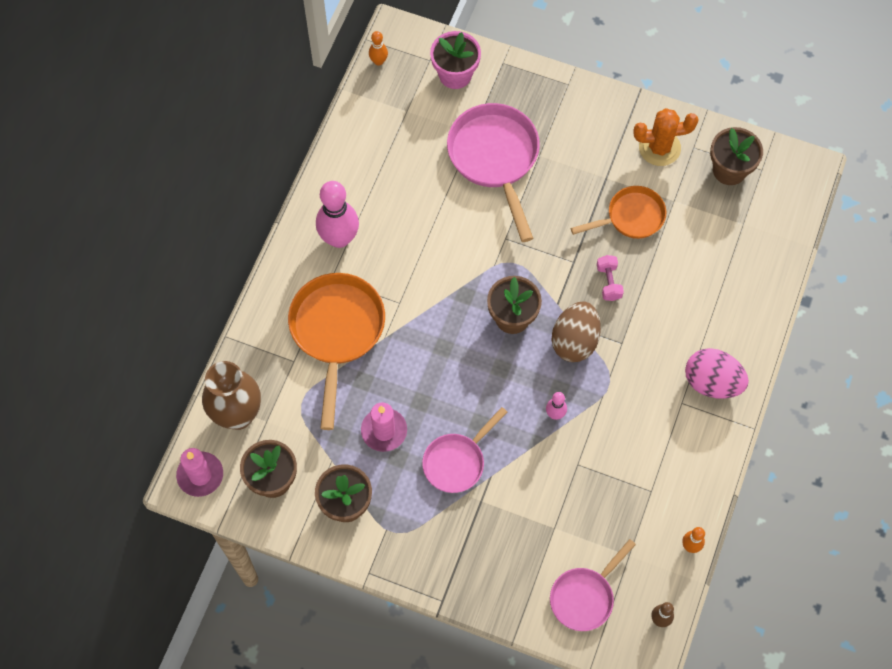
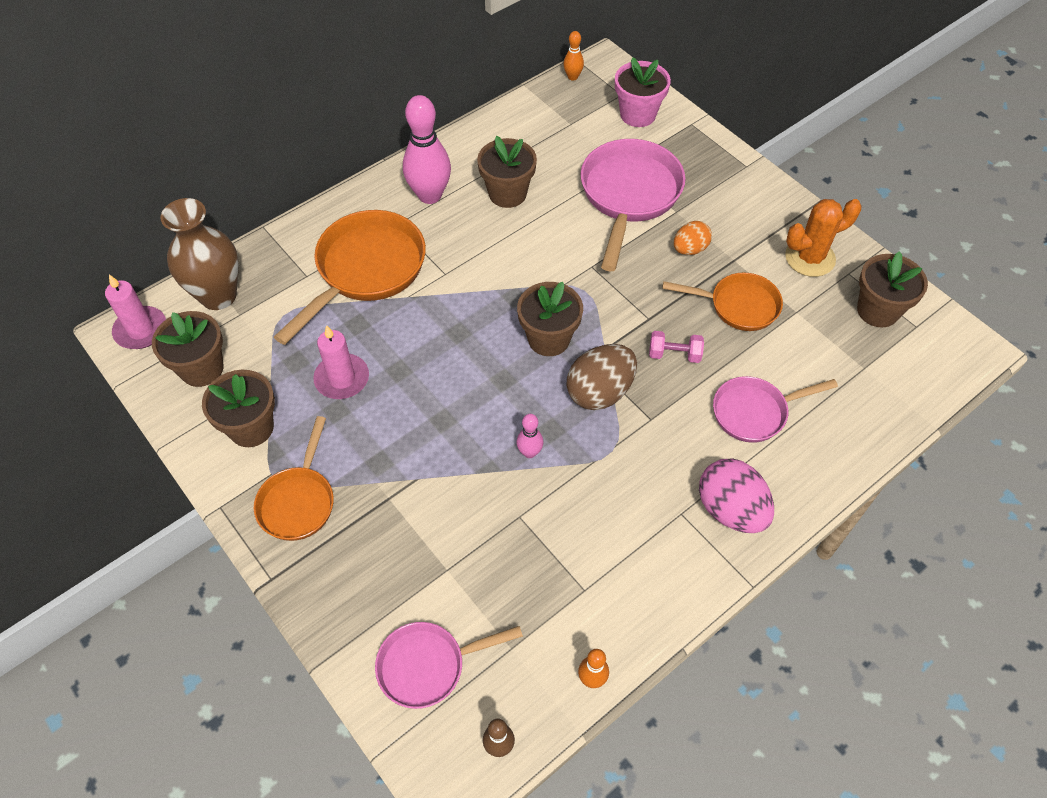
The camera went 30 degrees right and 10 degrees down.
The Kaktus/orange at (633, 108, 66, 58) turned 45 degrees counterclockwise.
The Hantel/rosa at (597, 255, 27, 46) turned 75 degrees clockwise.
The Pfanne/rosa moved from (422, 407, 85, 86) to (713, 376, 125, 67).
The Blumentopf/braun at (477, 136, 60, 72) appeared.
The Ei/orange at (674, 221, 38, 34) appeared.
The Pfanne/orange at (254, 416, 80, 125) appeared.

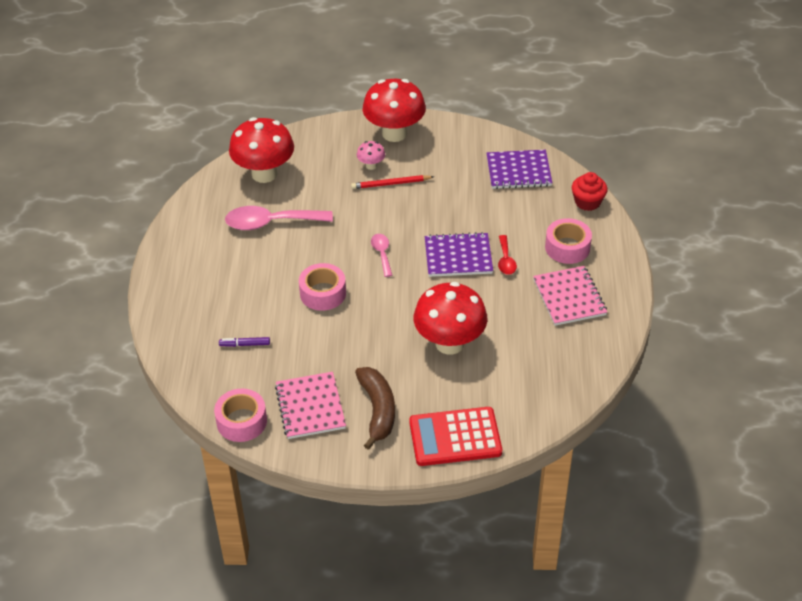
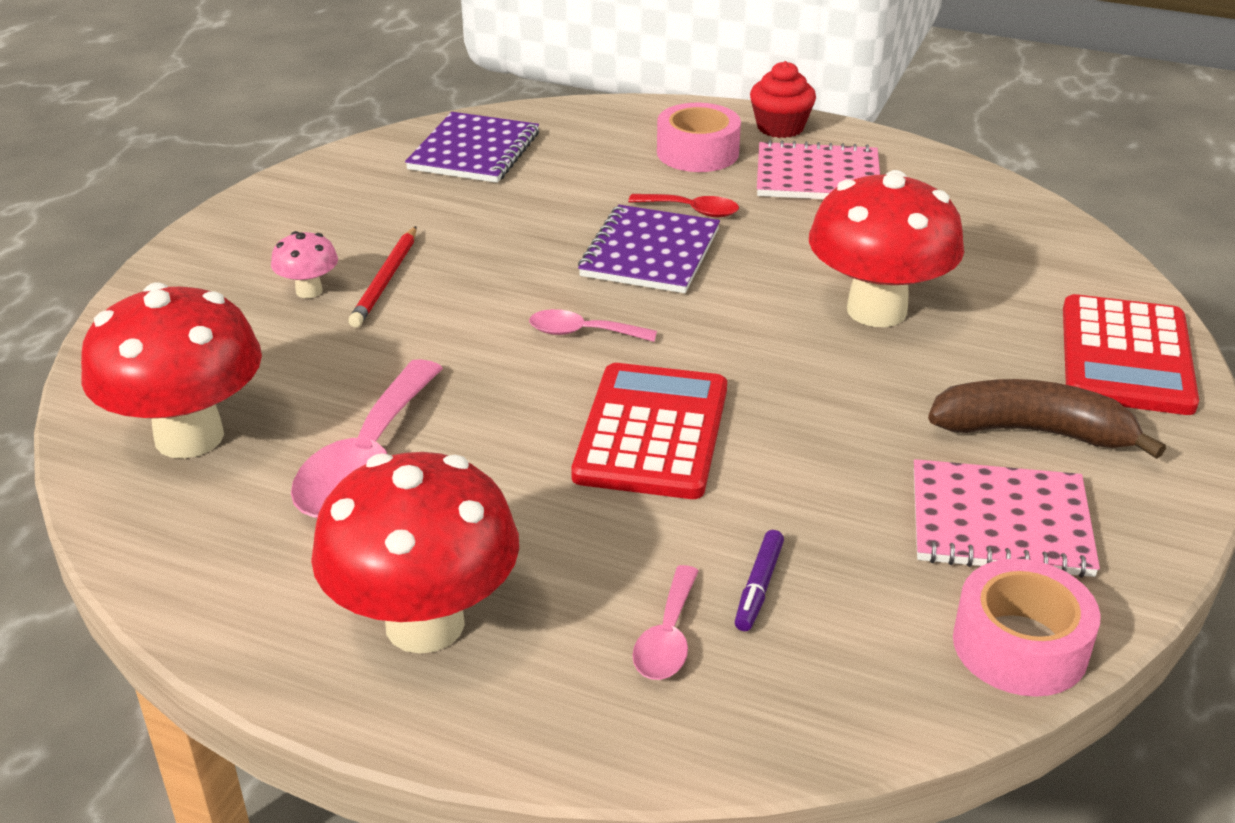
The camera went 70 degrees left and 10 degrees down.
The Pilz/rot moved from (363, 79, 63, 63) to (311, 452, 208, 202).
The Muffin/rot moved from (572, 172, 36, 39) to (750, 61, 66, 77).
The Klebeband/rosa at (299, 263, 47, 48) was replaced by the Taschenrechner/rot at (571, 363, 156, 136).
The Löffel/rosa at (632, 565, 67, 115) appeared.

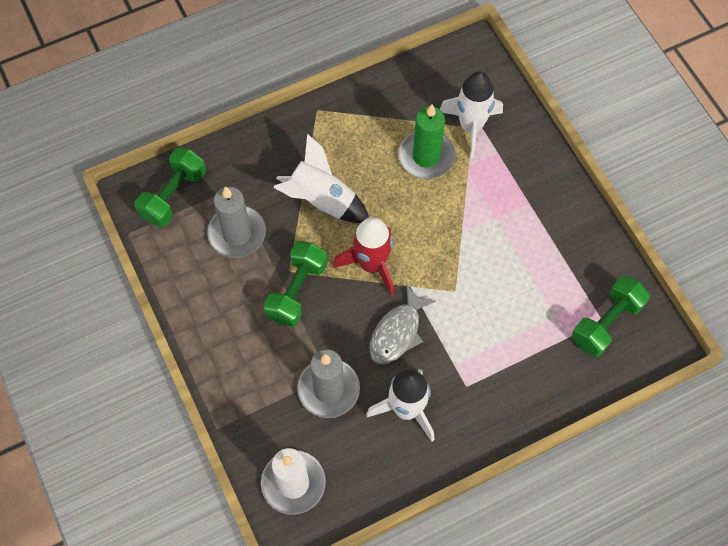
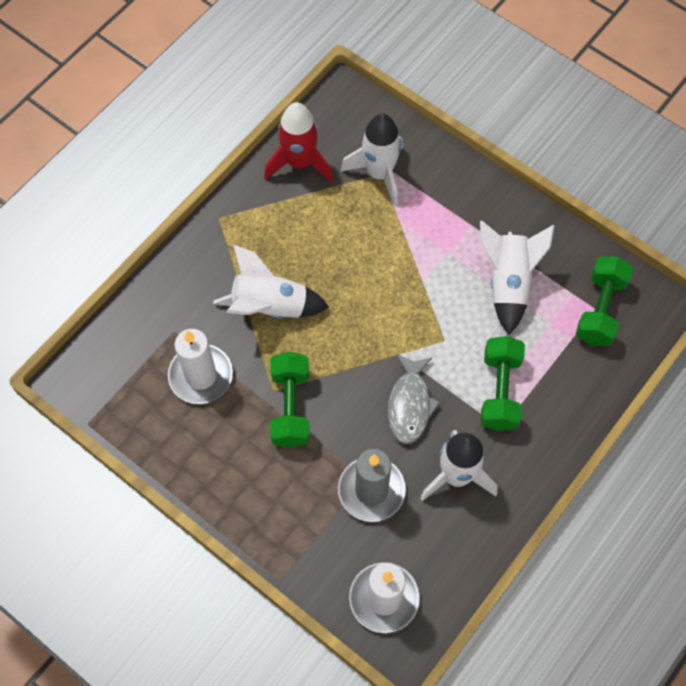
The camera went 25 degrees left and 0 degrees up.
The Kerze/grün at (398, 104, 57, 75) disappeared.
The Hantel/grün moved from (135, 147, 71, 80) to (480, 336, 45, 95).
The Kerze/grau at (207, 187, 59, 71) became the Kerze/weiß at (168, 329, 65, 75).
The Rakete/rot moved from (333, 217, 61, 79) to (264, 102, 69, 81).
The Rakete/weiß at (480, 221, 75, 114) appeared.

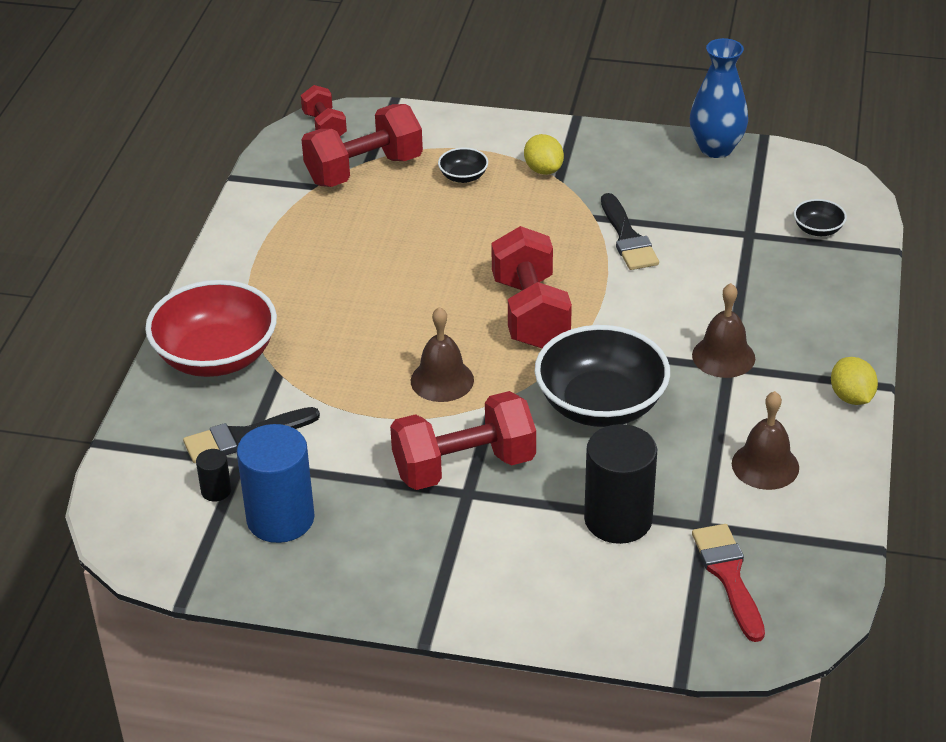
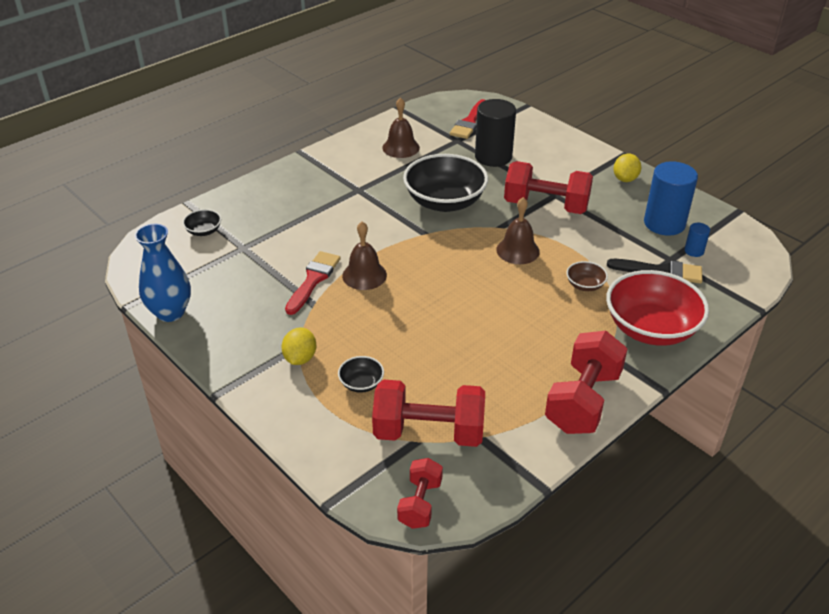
The camera went 145 degrees left and 0 degrees up.
The Pinsel/schwarz at (601, 193, 58, 77) became the Pinsel/rot at (285, 251, 56, 64).
The Hantel/rot moved from (491, 226, 81, 122) to (545, 331, 82, 103).
The Glocke/braun moved from (692, 283, 63, 95) to (342, 222, 45, 68).
The Zitrone/gelb moved from (831, 357, 47, 48) to (613, 154, 28, 28).
The Vollzylinder/schwarz at (196, 449, 35, 52) became the Vollzylinder/blau at (684, 223, 26, 34).
The Schüssel/braun at (566, 261, 42, 30) appeared.

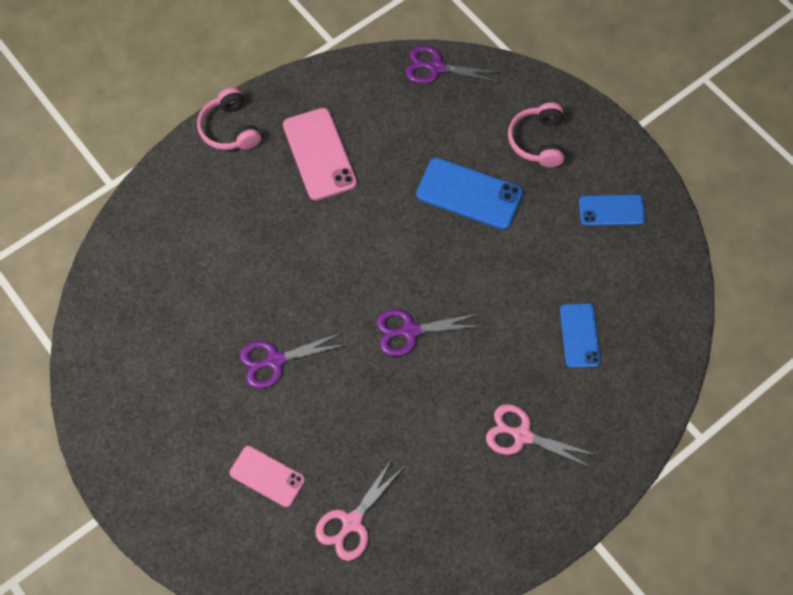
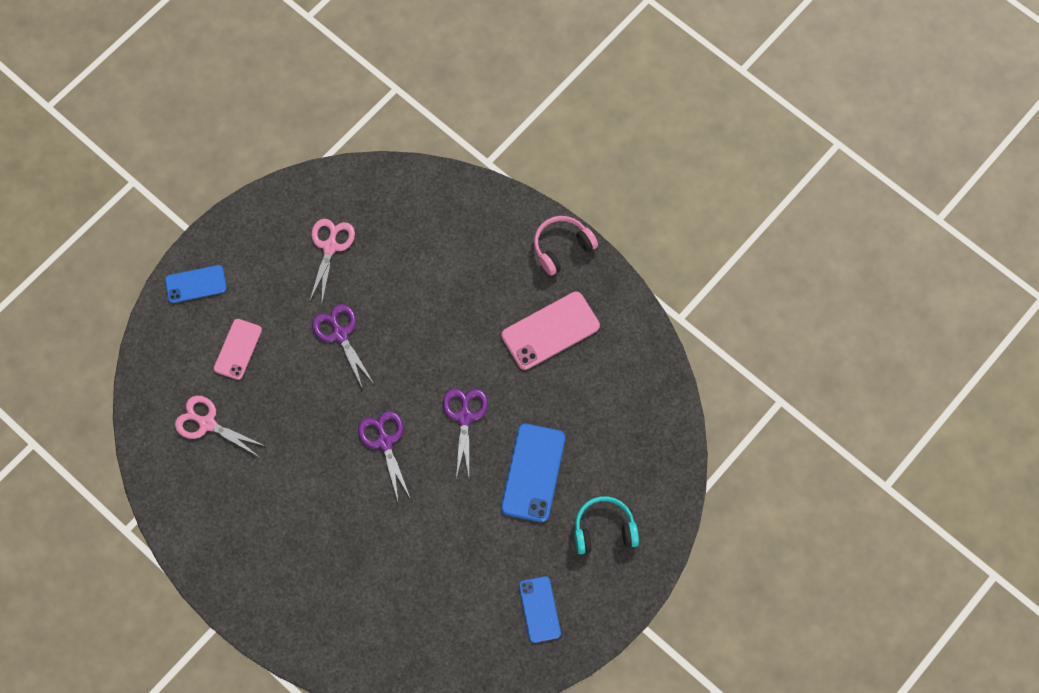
The camera went 80 degrees right and 5 degrees up.
The Schere/lila moved from (405, 45, 97, 39) to (443, 388, 45, 91).
The Kopfhörer/rosa at (508, 103, 56, 64) became the Kopfhörer/türkis at (575, 496, 64, 58).
The Handy/blau moved from (560, 303, 41, 65) to (165, 265, 62, 38).
The Schere/rosa moved from (486, 404, 111, 64) to (309, 219, 46, 83).

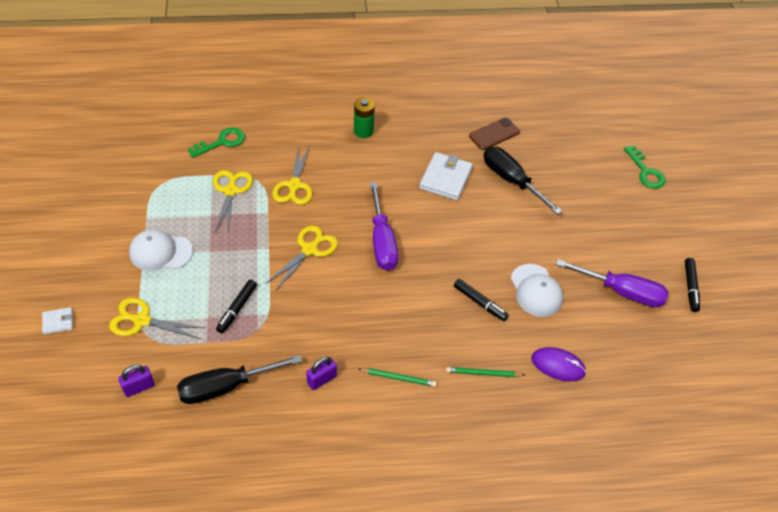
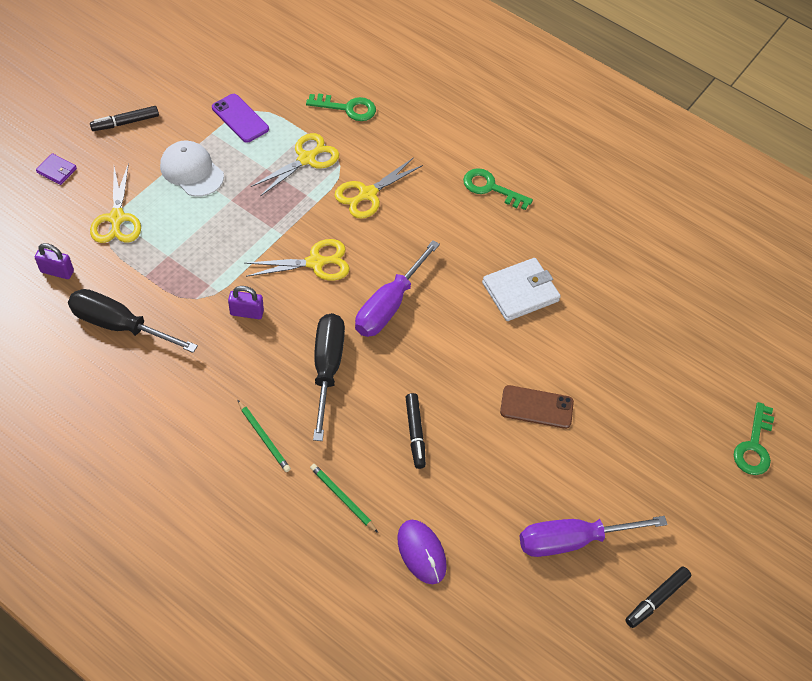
The camera went 40 degrees right and 5 degrees up.
The Batterie/grün at (354, 97, 21, 41) was replaced by the Schlüssel/grün at (463, 168, 70, 42).
The Handy/braun moved from (469, 118, 51, 32) to (500, 385, 74, 44).
The Schraubenzieher/schwarz moved from (484, 146, 78, 69) to (313, 313, 32, 128).
The Schraubenzieher/lila at (556, 259, 112, 48) turned 105 degrees clockwise.
The Kappe/weiß at (511, 264, 52, 53) disappeared.
The Filzstift/schwarz moved from (216, 280, 41, 53) to (90, 106, 69, 25).
The Schere/gelb at (109, 297, 95, 42) turned 150 degrees counterclockwise.
The Geldbörse/weiß at (42, 307, 31, 27) became the Geldbörse/lila at (36, 153, 41, 32).
The Vorhängeschloss/lila moved from (306, 357, 31, 33) to (228, 286, 36, 33).
The Handy/lila at (212, 94, 57, 49) appeared.

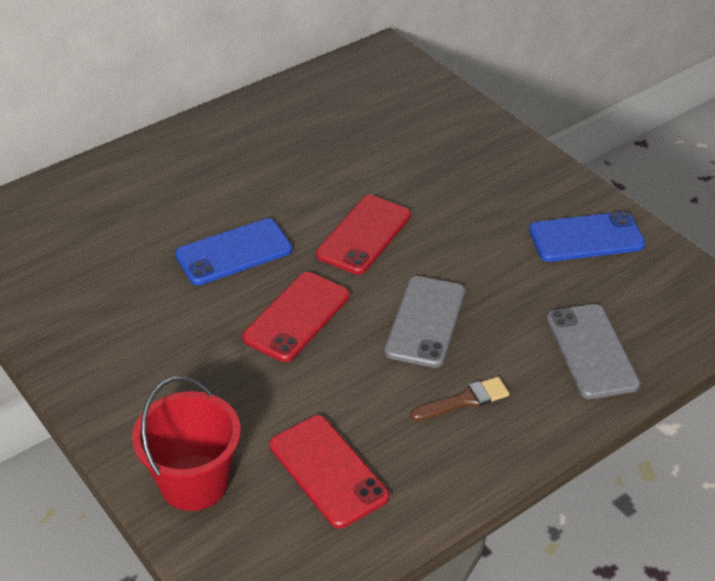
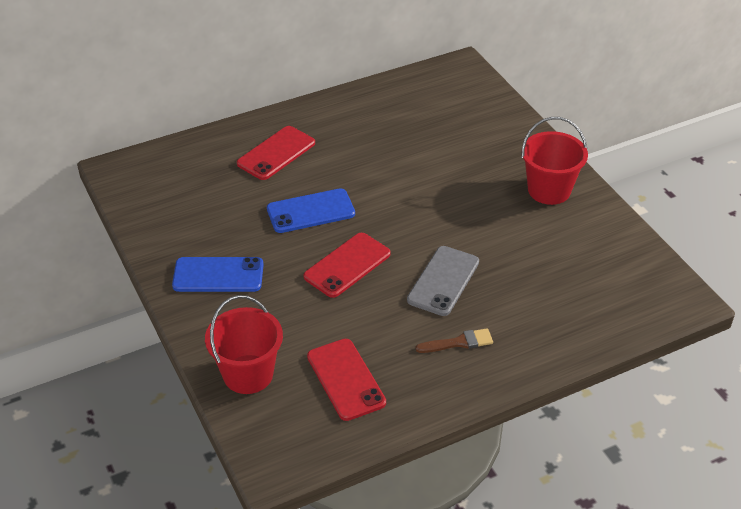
The camera went 10 degrees right and 0 degrees up.
The Handy/rot moved from (316, 195, 95, 80) to (237, 126, 78, 54).
The Handy/blau moved from (529, 211, 117, 51) to (172, 257, 92, 35).
The Handy/grau at (547, 304, 93, 95) disappeared.
The Eimer/rot at (521, 117, 67, 88) appeared.

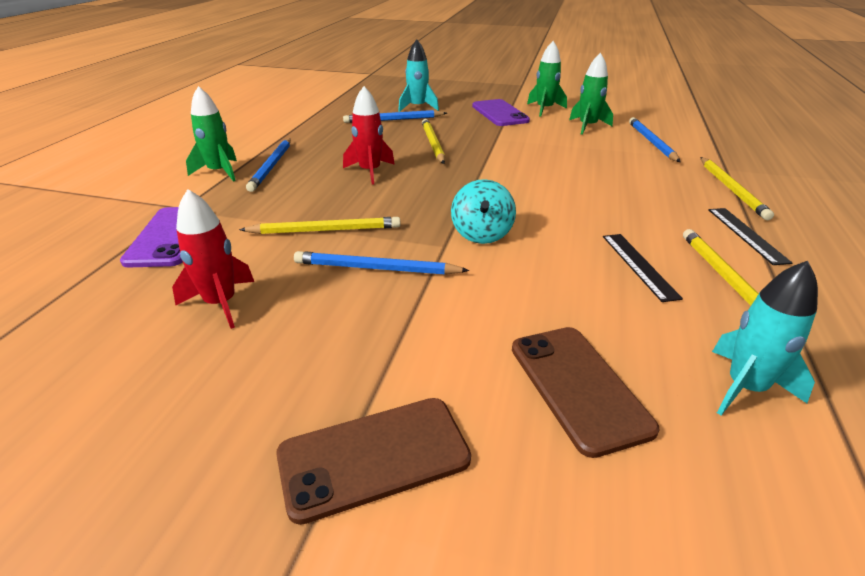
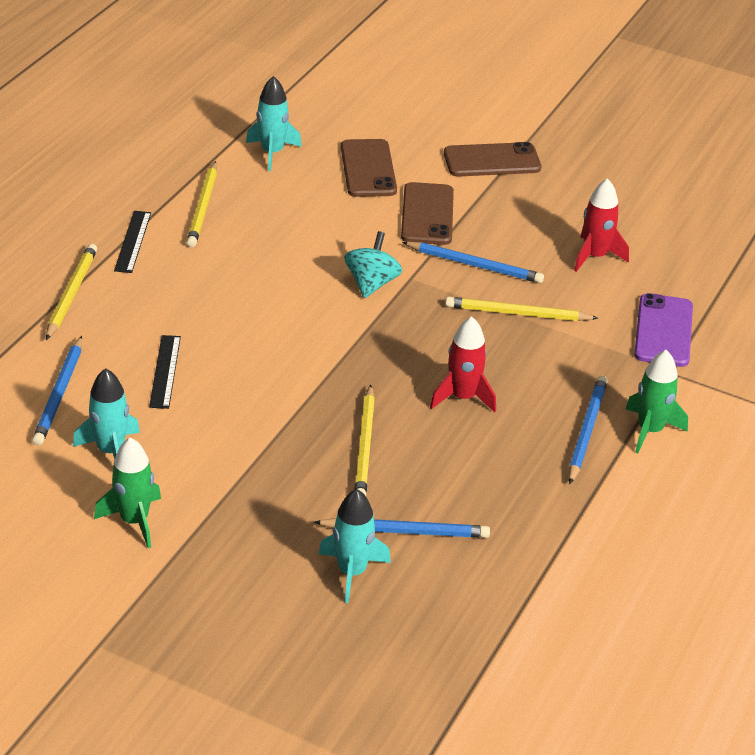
The camera went 170 degrees left and 5 degrees up.
The Rakete/grün at (569, 53, 44, 82) became the Rakete/türkis at (73, 368, 67, 91).
The Handy/lila at (472, 99, 58, 27) disappeared.
The Lineal/schwarz moved from (603, 234, 80, 68) to (149, 335, 32, 74).
The Handy/braun at (401, 182, 53, 63) appeared.

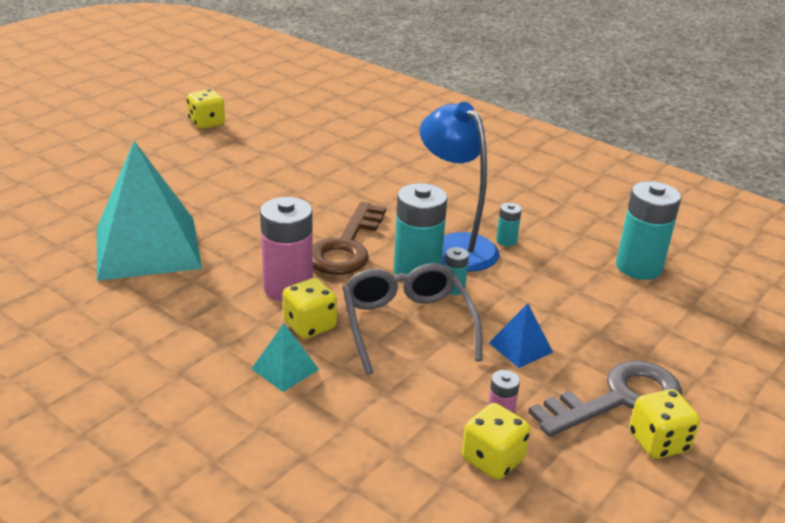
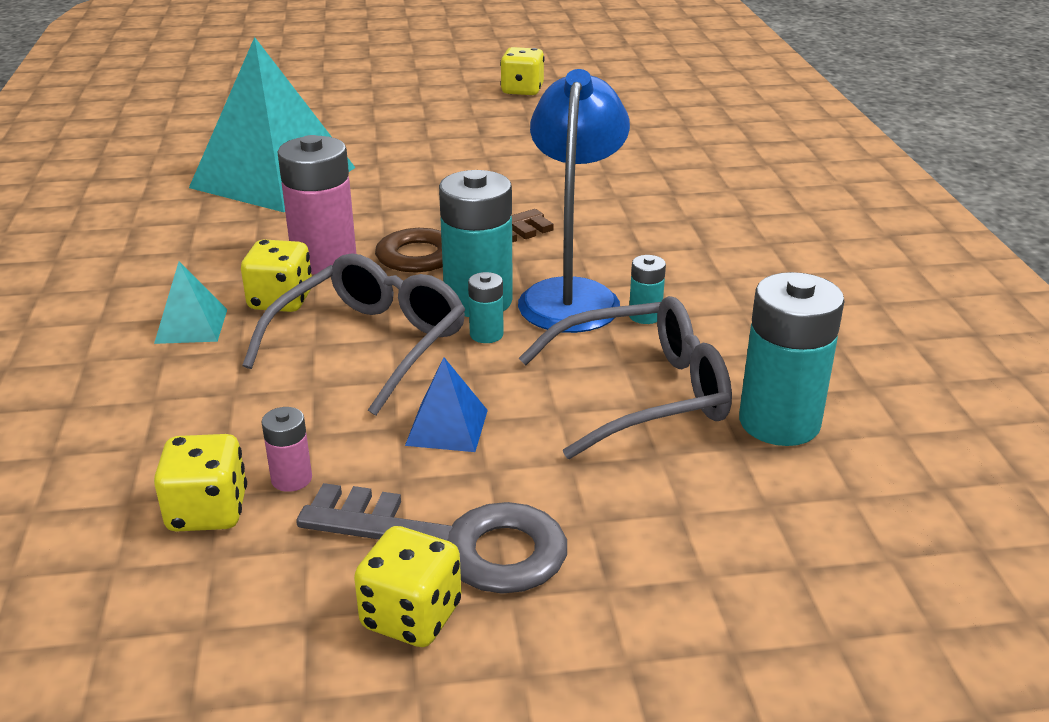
The camera went 45 degrees right and 0 degrees up.
The Brille/grau at (519, 296, 213, 163) appeared.

